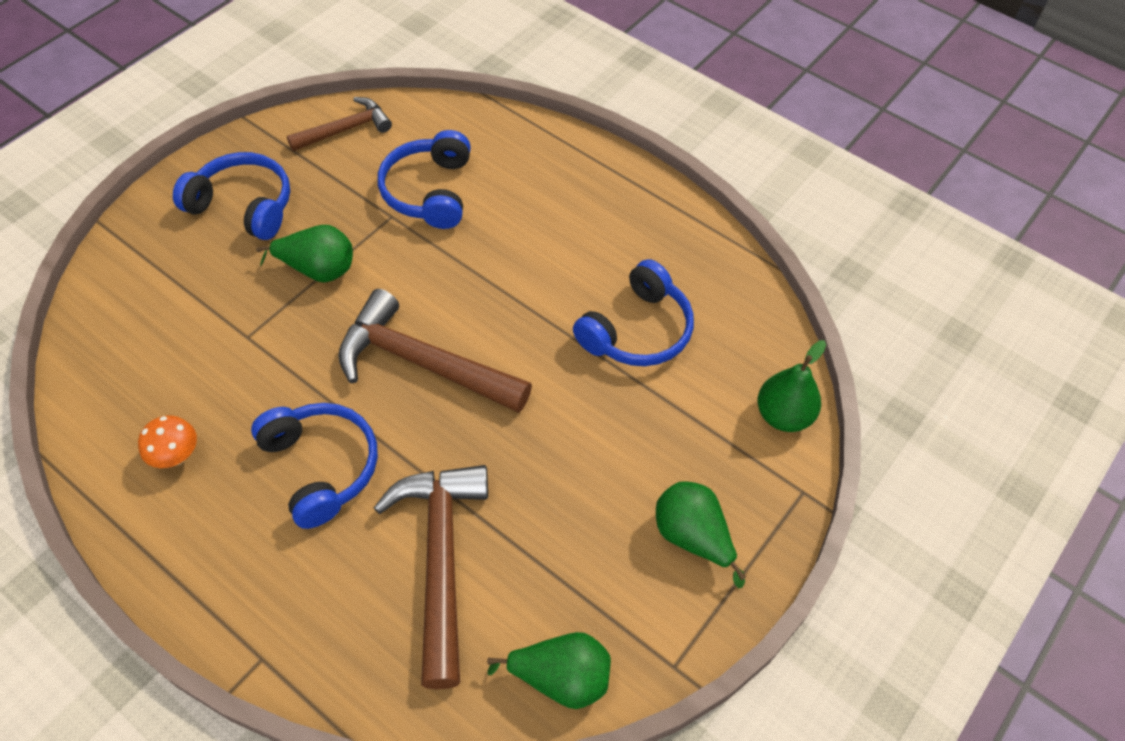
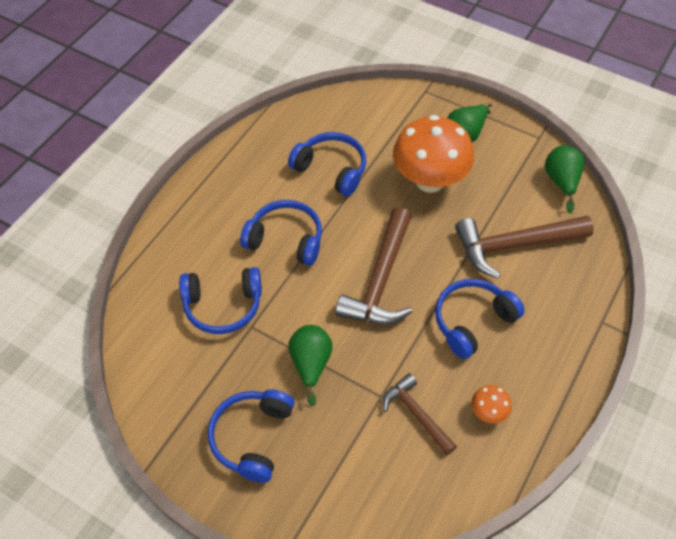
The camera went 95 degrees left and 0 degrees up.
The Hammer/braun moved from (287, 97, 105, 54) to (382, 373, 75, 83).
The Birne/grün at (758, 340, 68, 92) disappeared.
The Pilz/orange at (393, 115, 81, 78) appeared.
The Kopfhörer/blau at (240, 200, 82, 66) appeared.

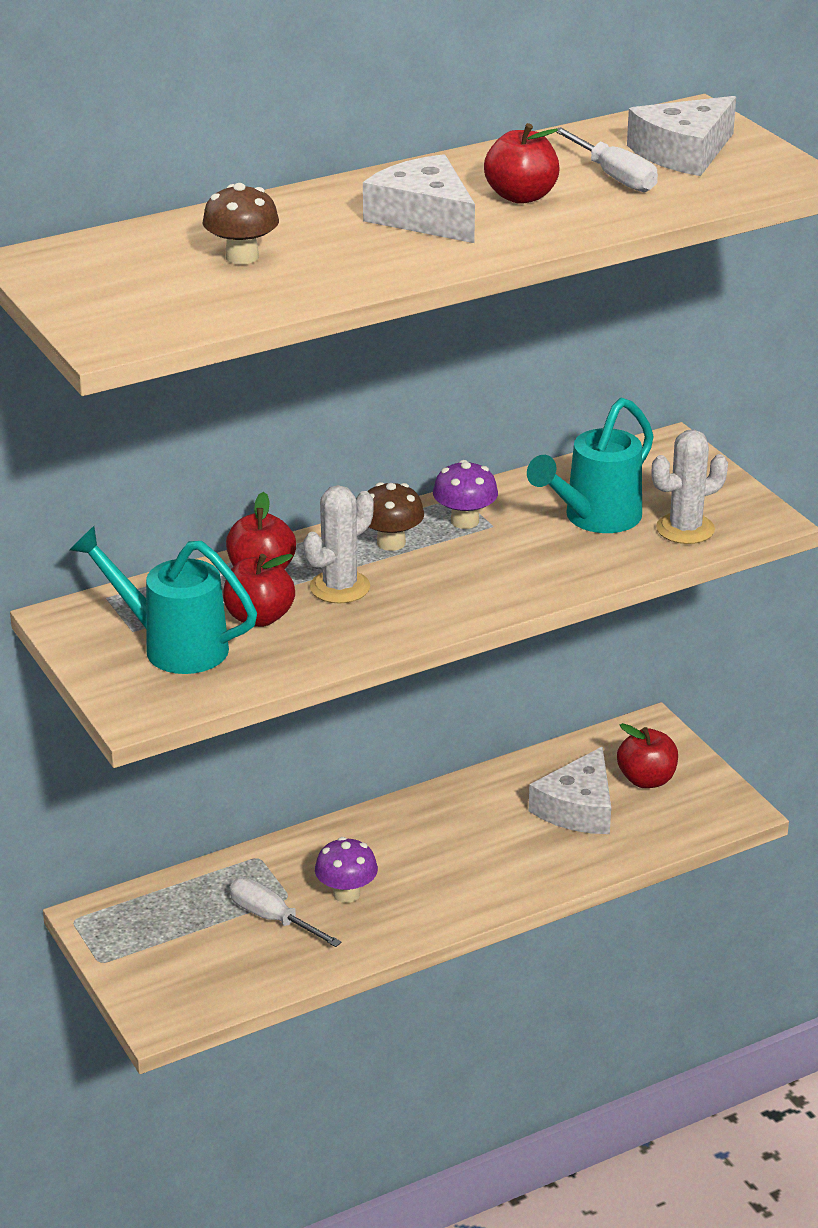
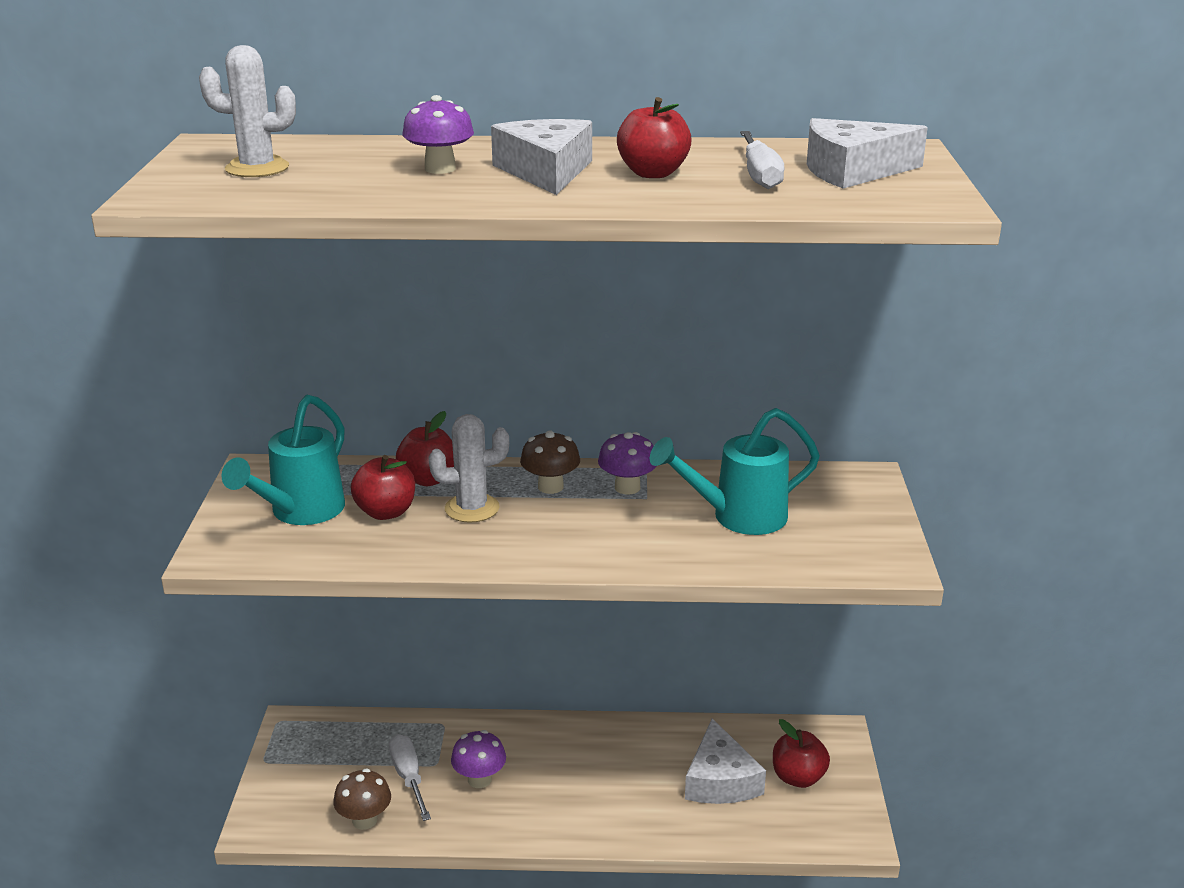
The camera went 30 degrees right and 5 degrees down.
The Pilz/braun moved from (203, 183, 76, 81) to (333, 769, 58, 61).
The Kaktus/weiß moved from (651, 430, 77, 114) to (199, 45, 97, 132).
The Gießkanne/türkis at (70, 526, 187, 148) turned 120 degrees counterclockwise.
The Käse/weiß at (529, 747, 82, 87) turned 60 degrees counterclockwise.
The Pilz/lila at (402, 95, 72, 79) appeared.

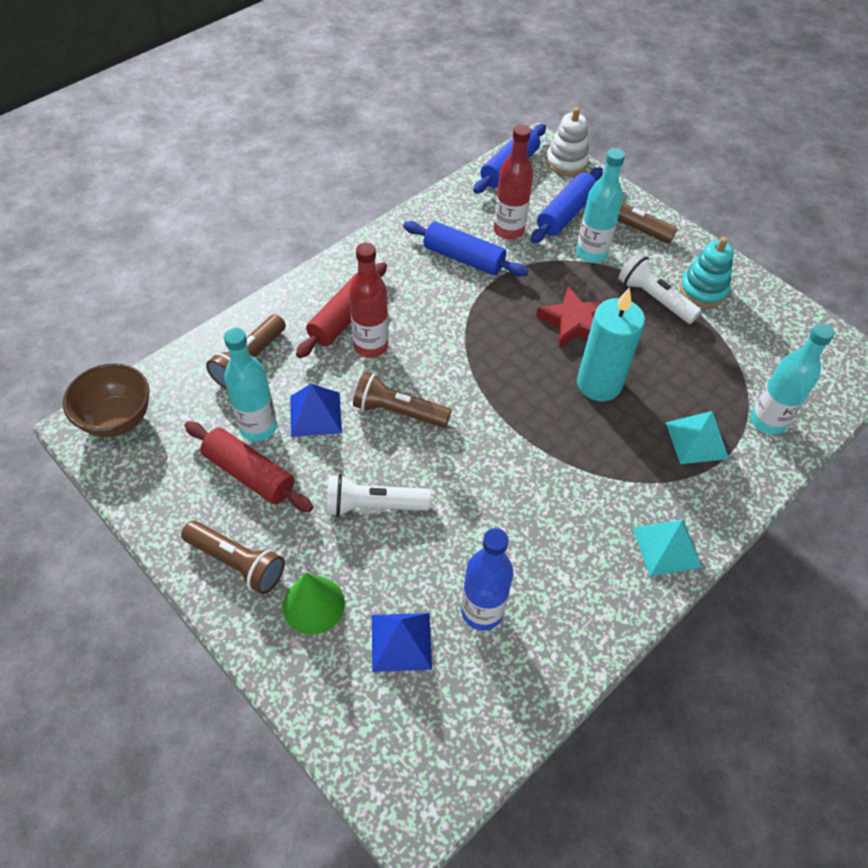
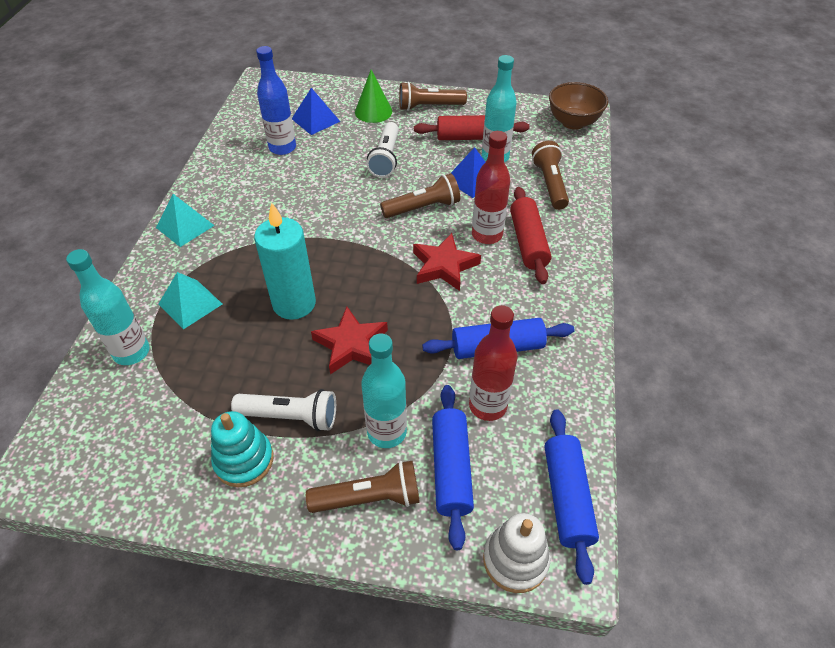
The camera went 145 degrees right and 5 degrees down.
The Taschenlampe/weiß at (327, 474, 104, 43) turned 135 degrees clockwise.
The Stern/rot at (413, 233, 68, 58) appeared.

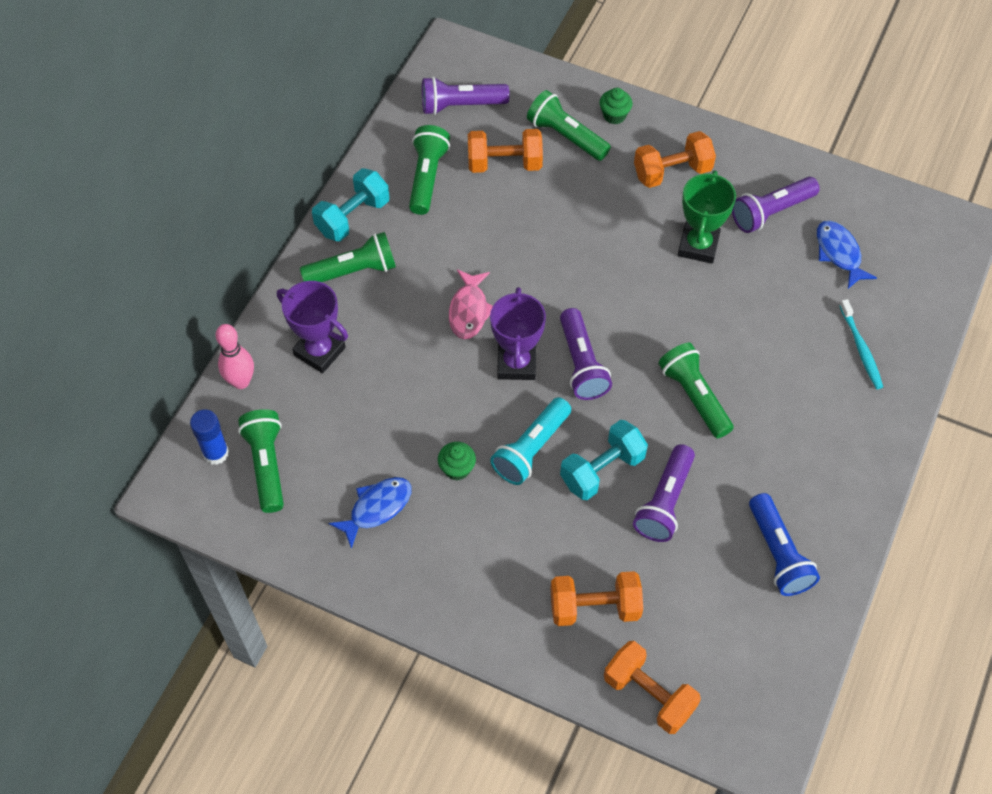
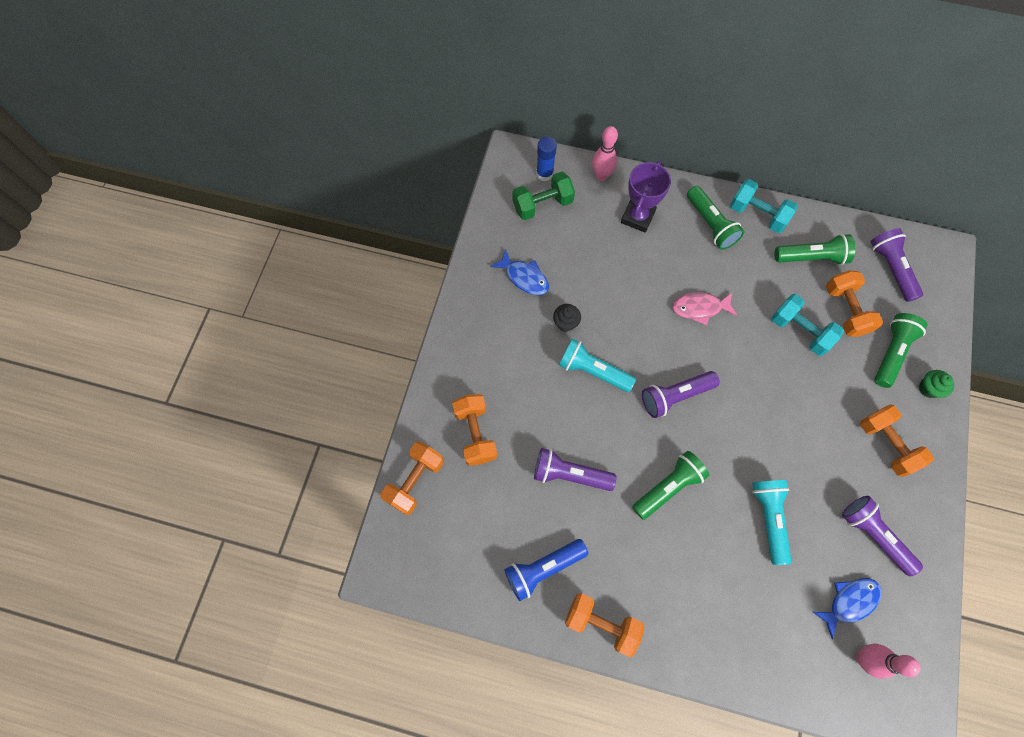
The camera went 80 degrees right and 10 degrees up.
The Pokal/grün at (678, 170, 58, 93) disappeared.
The Pokal/lila at (490, 287, 56, 93) disappeared.
The Zahnbürste/türkis at (839, 299, 44, 90) disappeared.
The Taschenlampe/grün at (238, 409, 46, 104) was replaced by the Hantel/grün at (512, 172, 63, 48).
The Hantel/türkis moved from (560, 420, 88, 80) to (772, 294, 72, 62).
The Muffin/grün at (438, 442, 38, 39) became the Muffin/schwarz at (553, 304, 28, 28).
The Taschenlampe/türkis at (752, 480, 40, 85) appeared.
The Hantel/orange at (565, 593, 80, 65) appeared.
The Bowlingkegel/rosa at (856, 644, 65, 35) appeared.

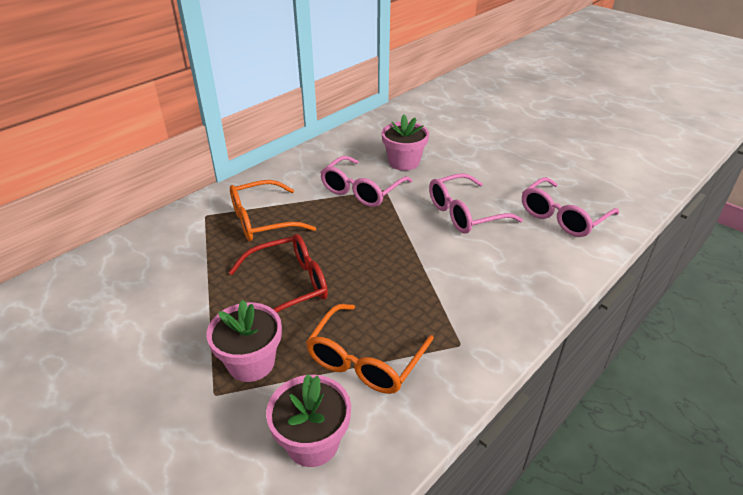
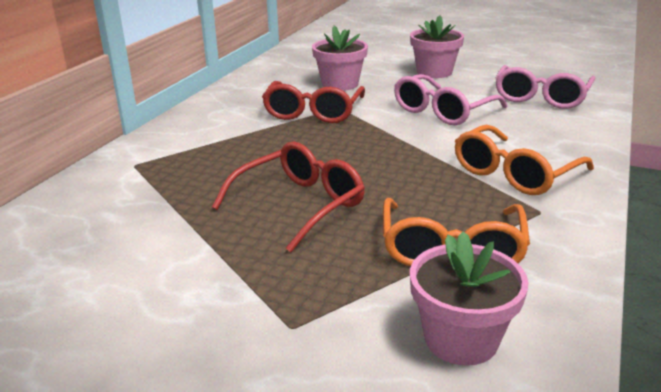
The camera went 20 degrees left and 10 degrees down.
The Brille/rosa at (320, 156, 92, 51) became the Brille/rot at (262, 81, 103, 42).
The Brille/orange moved from (230, 180, 86, 61) to (455, 125, 139, 70).
The Blumentopf/rosa moved from (206, 300, 76, 82) to (410, 15, 54, 63).

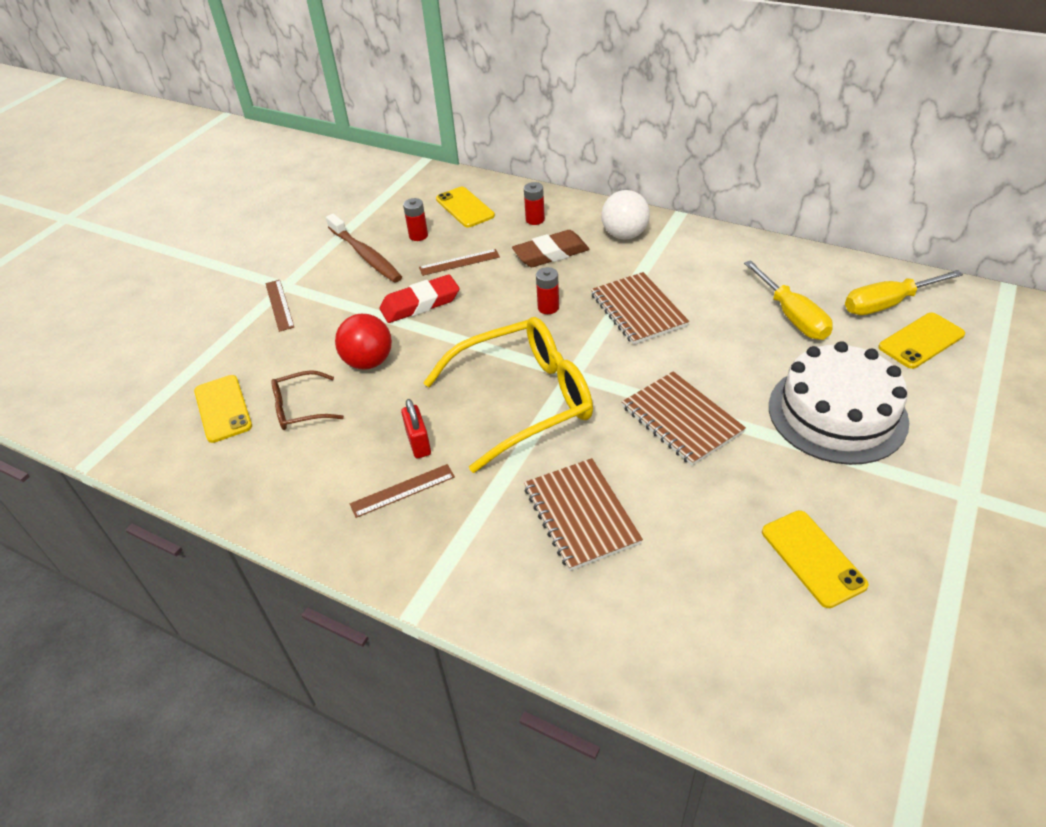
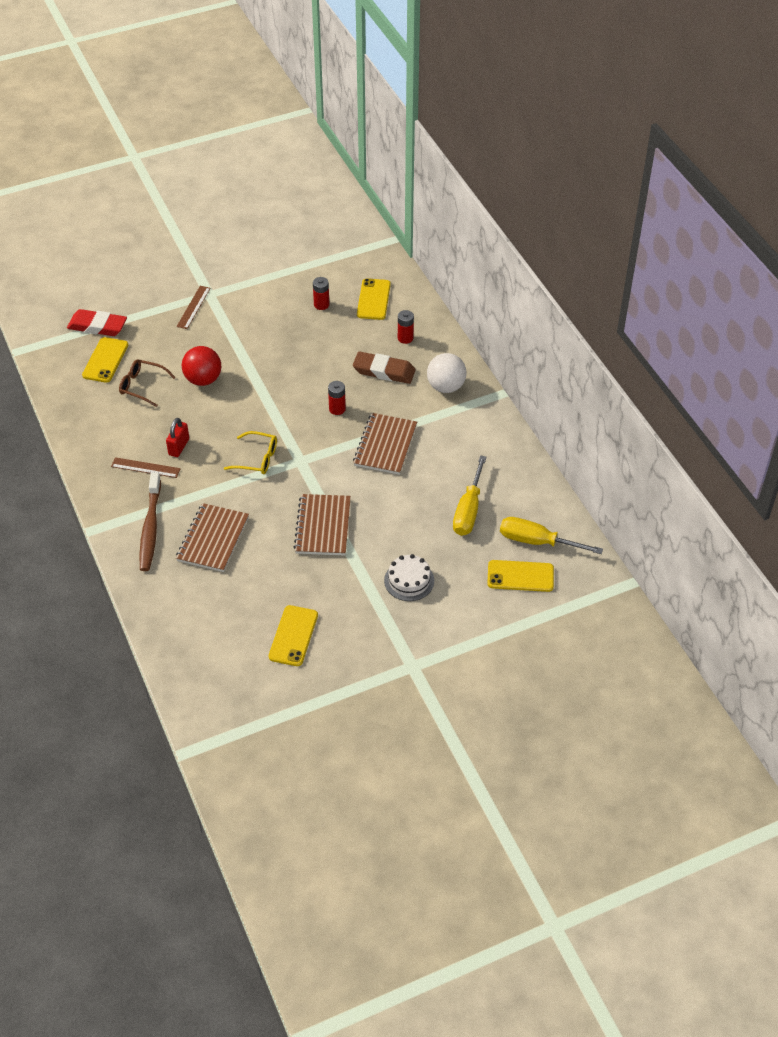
The camera went 35 degrees right and 5 degrees up.
The Zahnbürste/braun moved from (326, 214, 76, 69) to (139, 473, 22, 98).
The Lineal/braun at (419, 249, 81, 27) disappeared.
The Radiergummi/rot moved from (380, 274, 79, 49) to (67, 309, 60, 27).
The Brille/gelb at (423, 317, 170, 156) changed to 0.47 times the size.
The Kuchen/weiß at (769, 341, 140, 124) changed to 0.52 times the size.

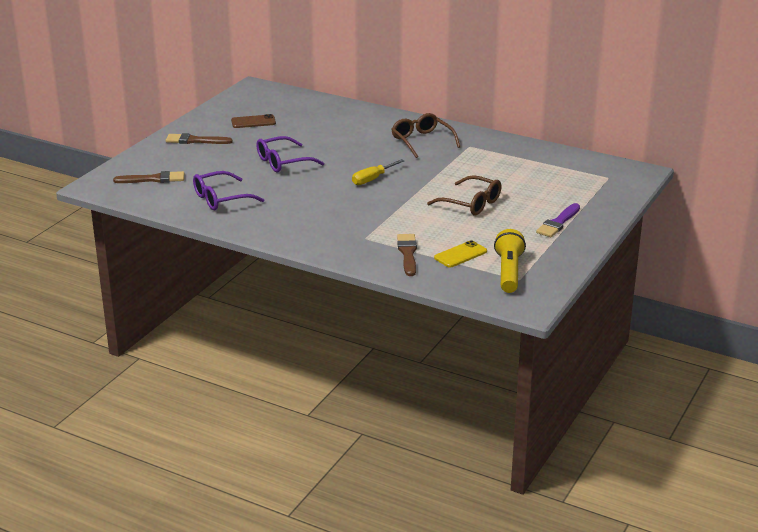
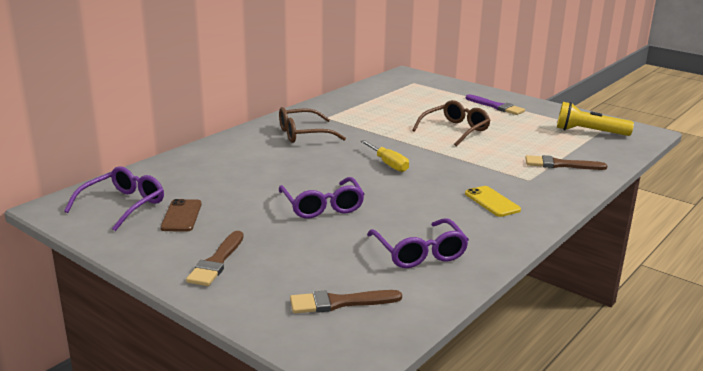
The camera went 80 degrees left and 5 degrees down.
The Pinsel/braun at (113, 171, 71, 12) turned 105 degrees counterclockwise.
The Handy/gelb moved from (434, 240, 53, 28) to (465, 186, 56, 31).
The Brille/lila at (64, 166, 100, 65) appeared.

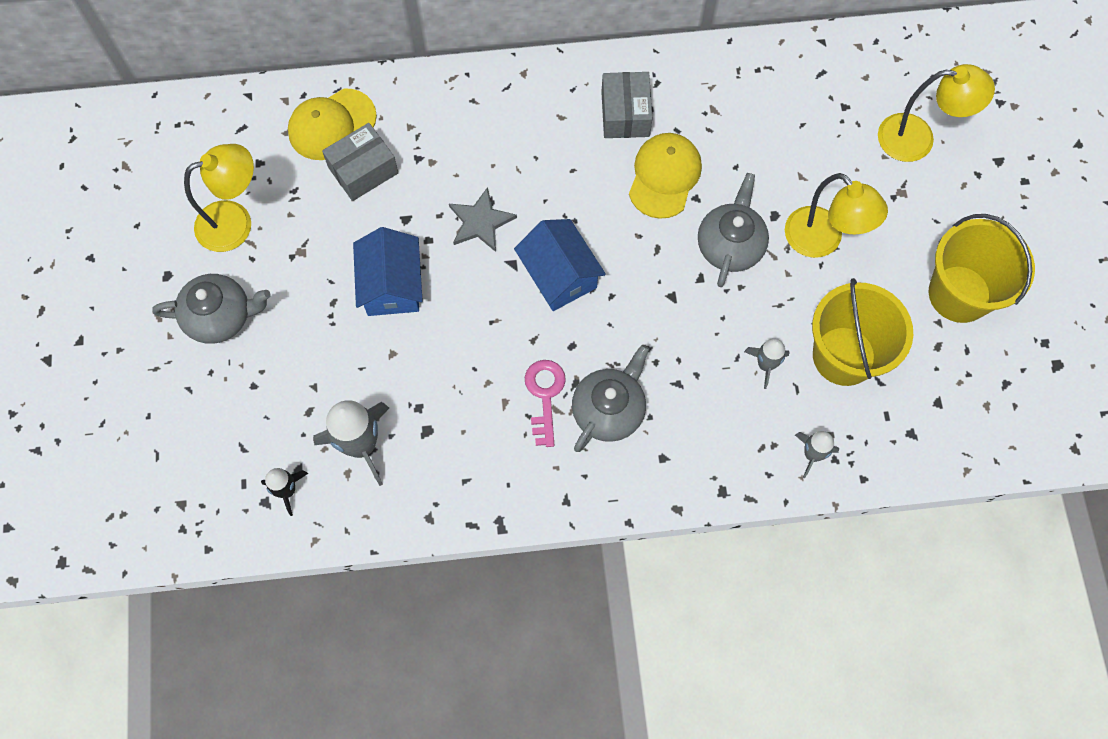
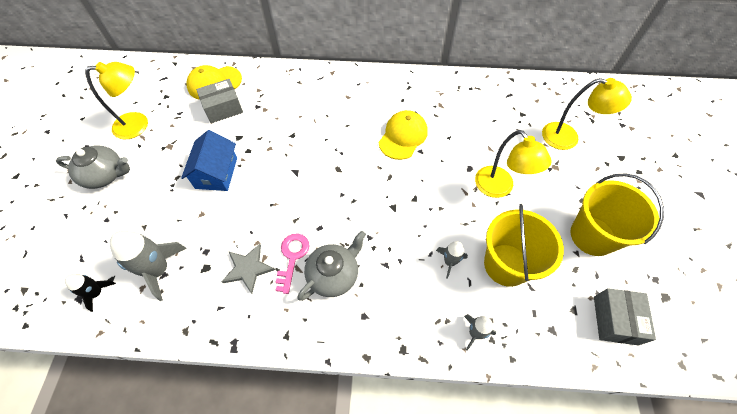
The camera went 10 degrees right and 10 degrees down.
The Schachtel/grau moved from (601, 72, 51, 66) to (594, 288, 62, 57).
The Teekanne/grau at (698, 173, 71, 114) disappeared.
The Stern/grau moved from (449, 187, 68, 65) to (222, 244, 53, 50).
The Haus/blau at (514, 219, 92, 92) disappeared.

